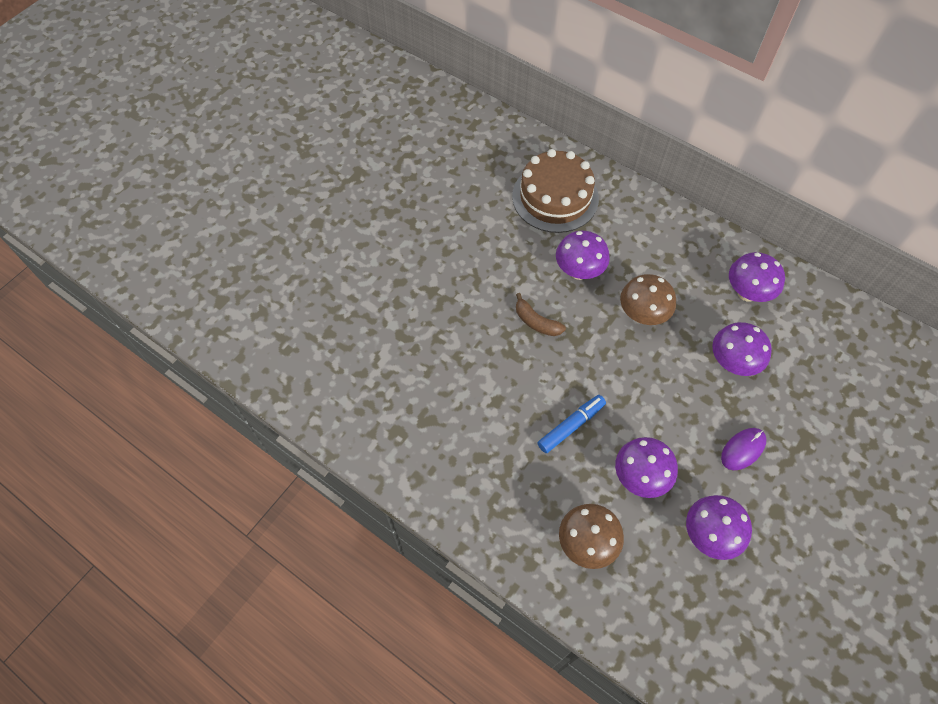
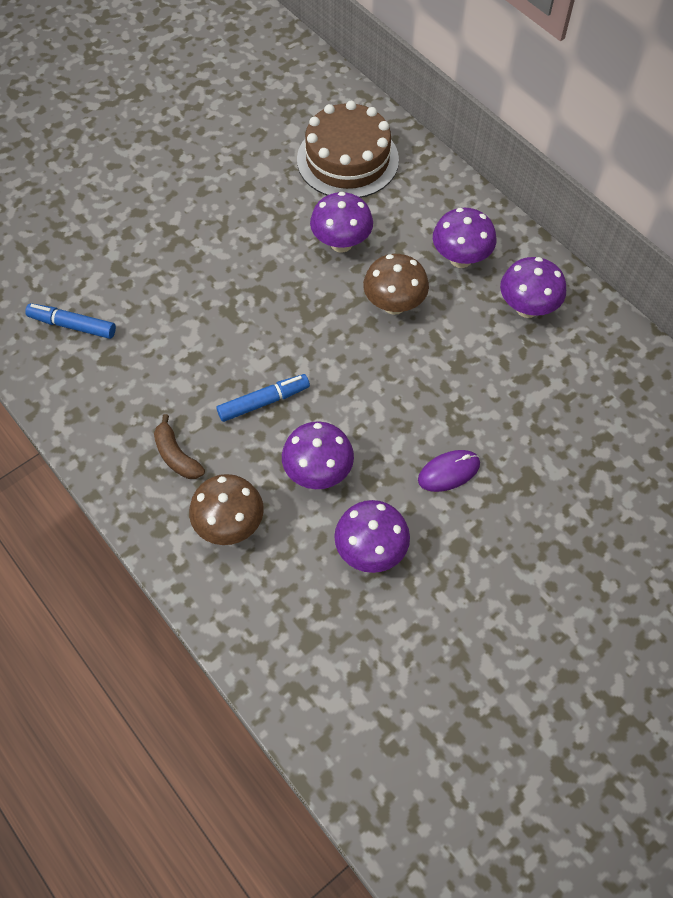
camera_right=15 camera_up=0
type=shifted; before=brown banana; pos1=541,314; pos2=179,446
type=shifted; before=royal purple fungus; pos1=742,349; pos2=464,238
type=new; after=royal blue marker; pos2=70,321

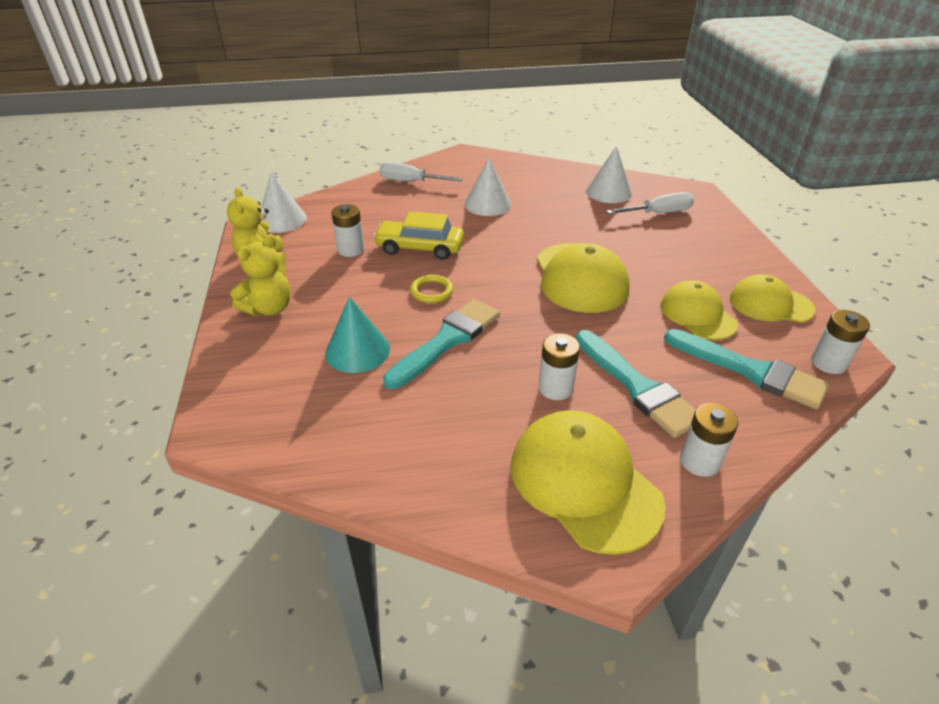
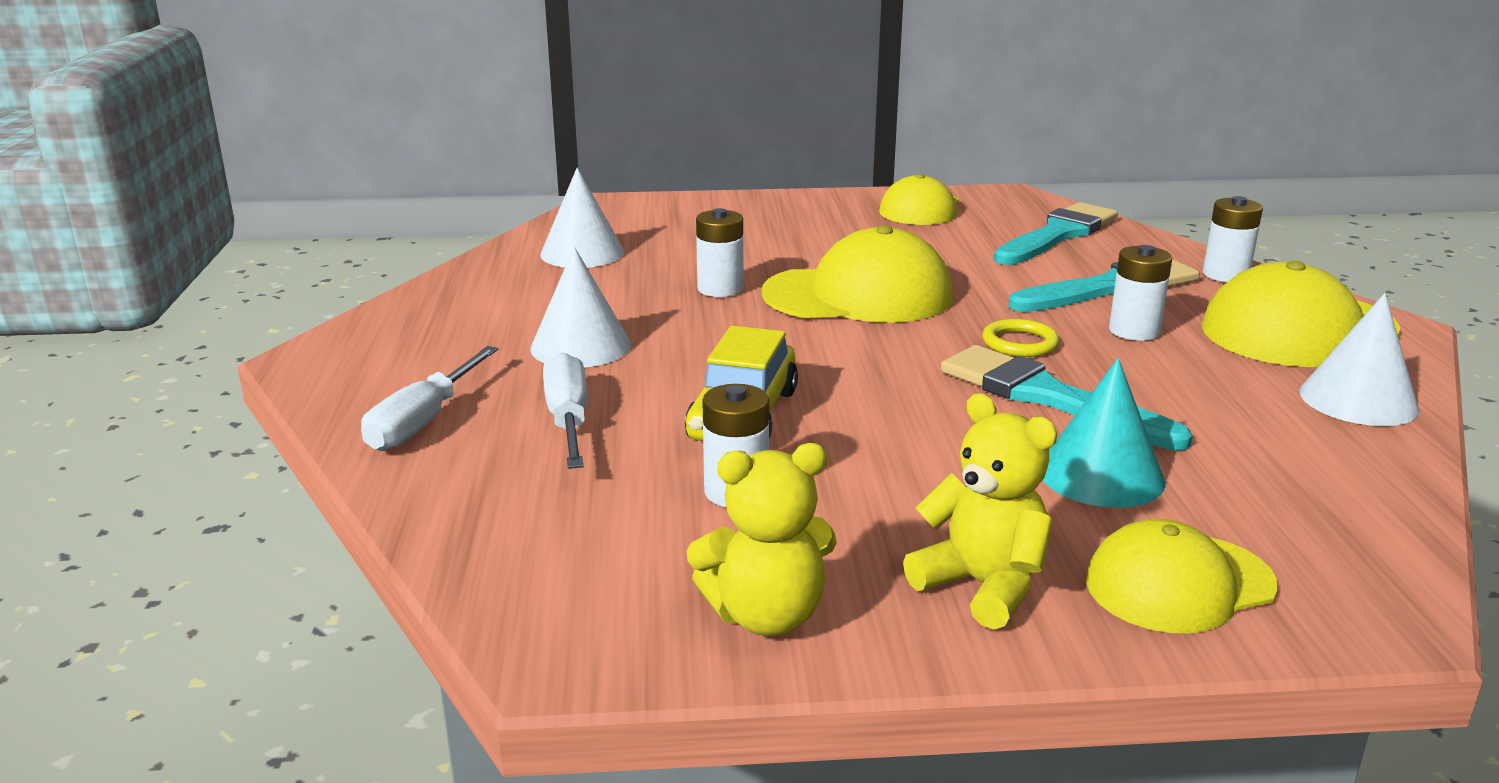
camera_right=-85 camera_up=-15
type=shifted; before=pure white solid cone; pos1=284,202; pos2=1359,359
type=shifted; before=pure white screwdriver; pos1=650,203; pos2=565,410
type=shifted; before=bright yellow torus; pos1=431,289; pos2=1020,338
type=shifted; before=bright yellow cap; pos1=699,310; pos2=1182,576
type=shifted; before=pure white battery; pos1=840,342; pos2=719,252

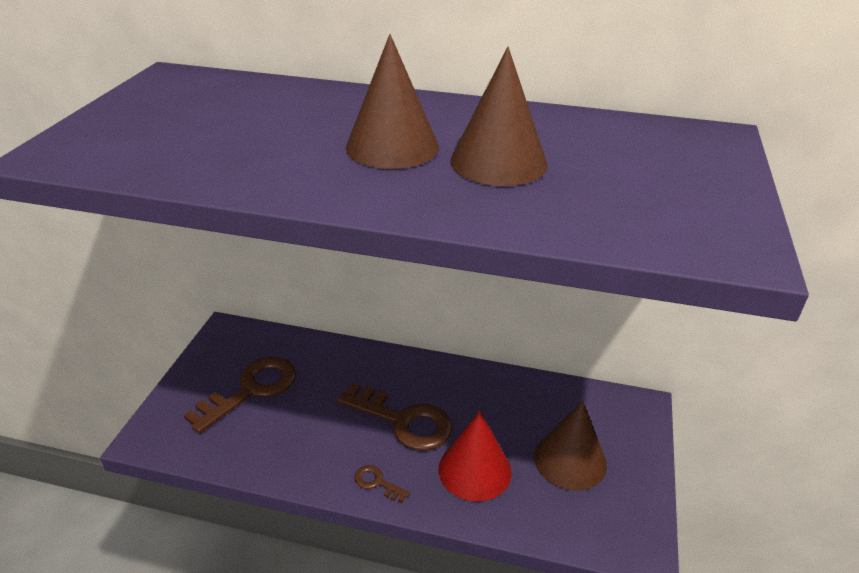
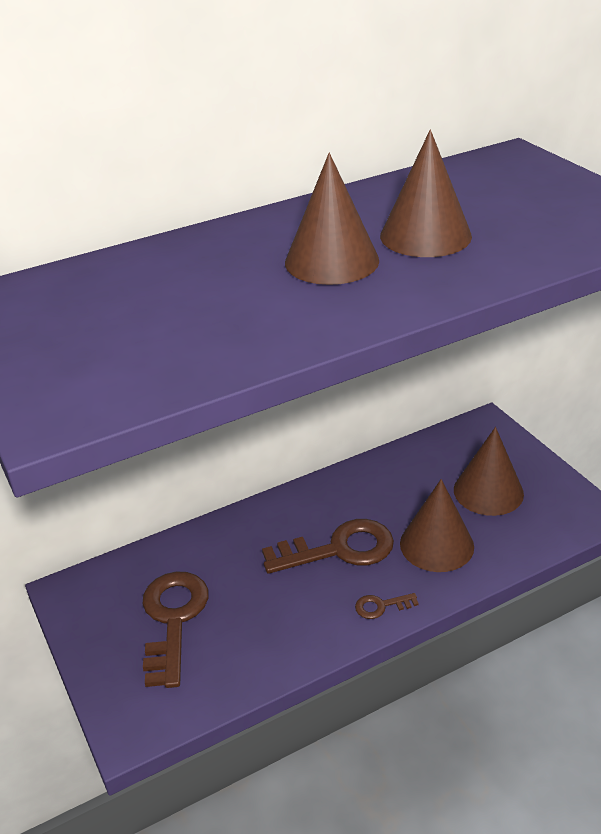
camera_right=-40 camera_up=0
type=repainted; before=crimson solid cone; after=brown solid cone; pos1=474,456; pos2=437,525

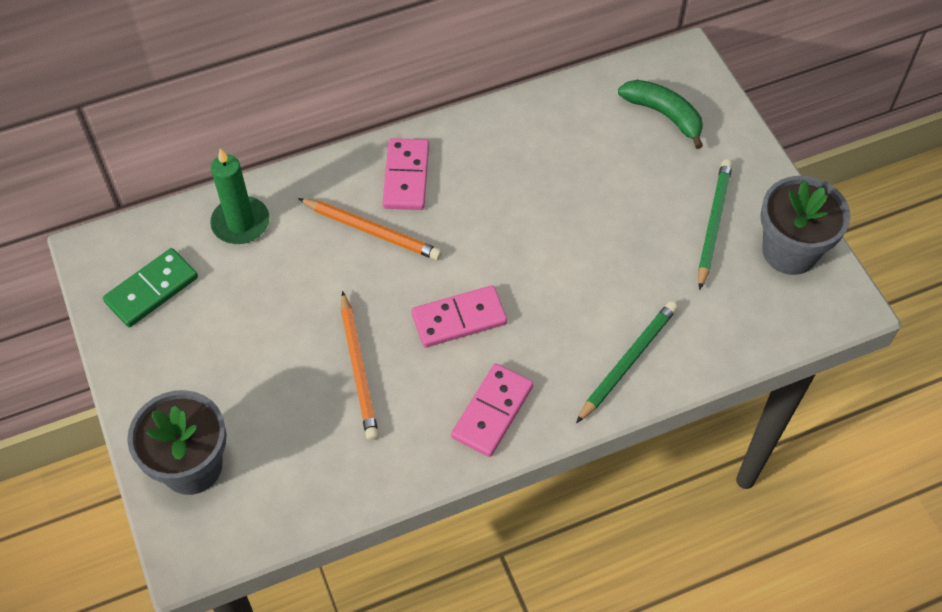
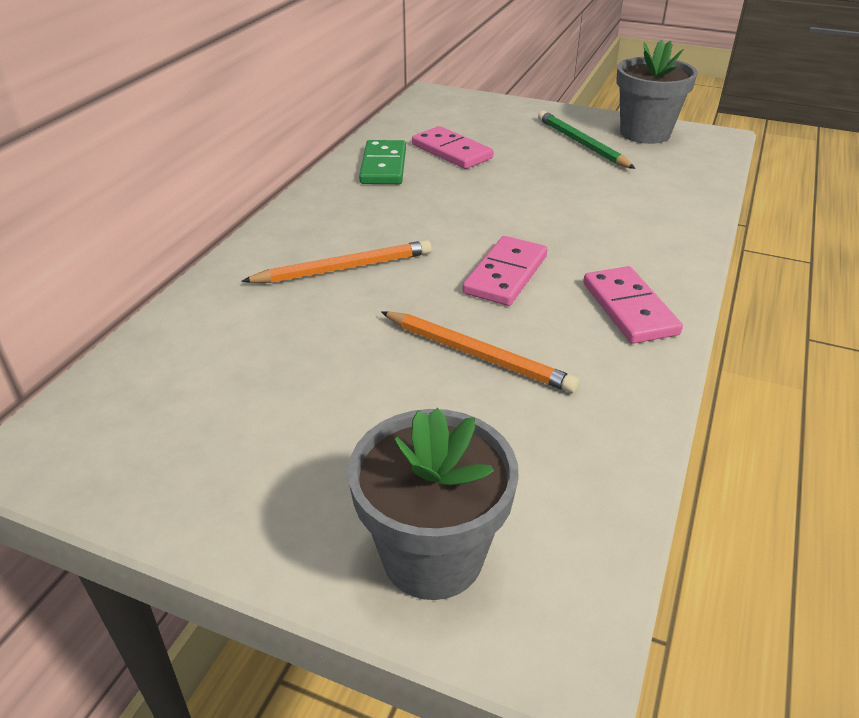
camera_right=-45 camera_up=-20
type=gone; before=emerald banana; pos1=660,114
type=shifted; before=pink domino tile; pos1=405,174; pos2=453,147
type=gone; before=emerald wax candle; pos1=239,196
type=shifted; before=emerald domino tile; pos1=150,287; pos2=382,162
type=gone; before=emerald pencil; pos1=627,362

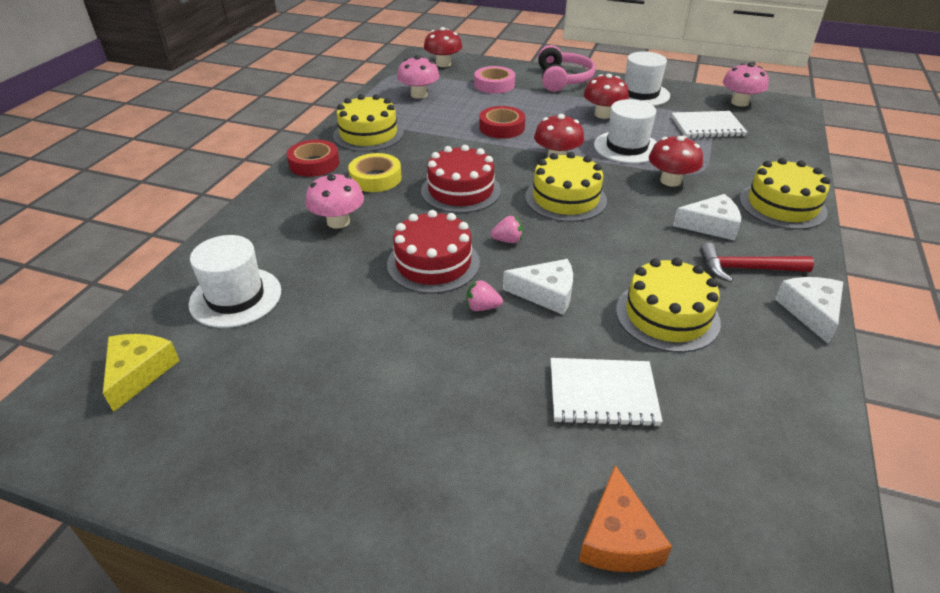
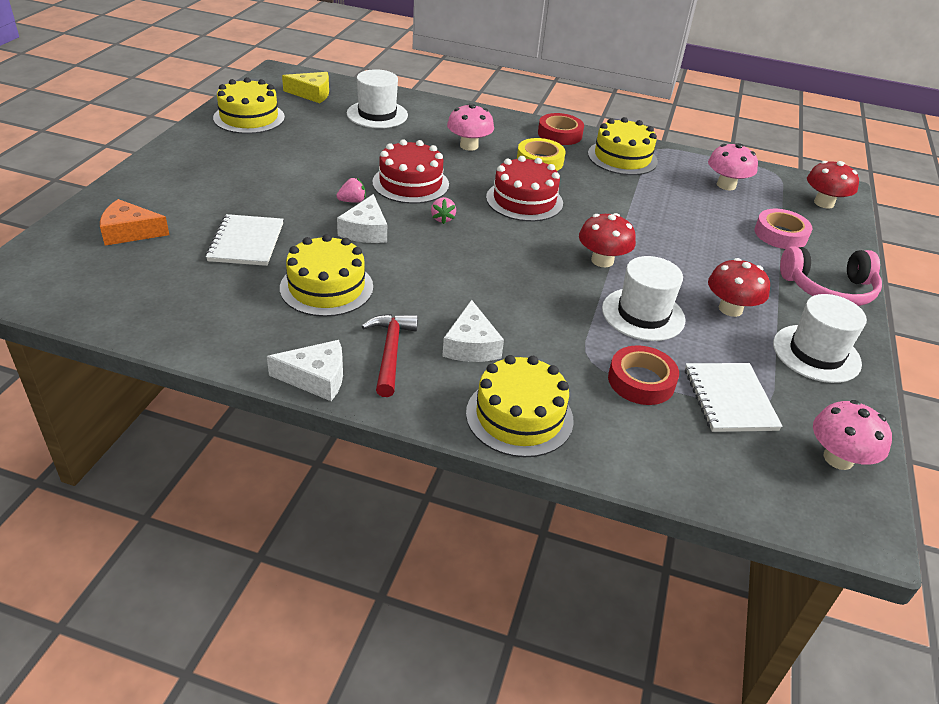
camera_right=85 camera_up=0
type=shifted; before=crimson roll of tape; pos1=502,122; pos2=643,375
type=gone; before=crimson fungus; pos1=676,161
type=shifted; before=bright yellow layer cake; pos1=566,187; pos2=249,105
type=rotated; before=pink strawberry; pos1=484,295; pos2=351,190; turn=60

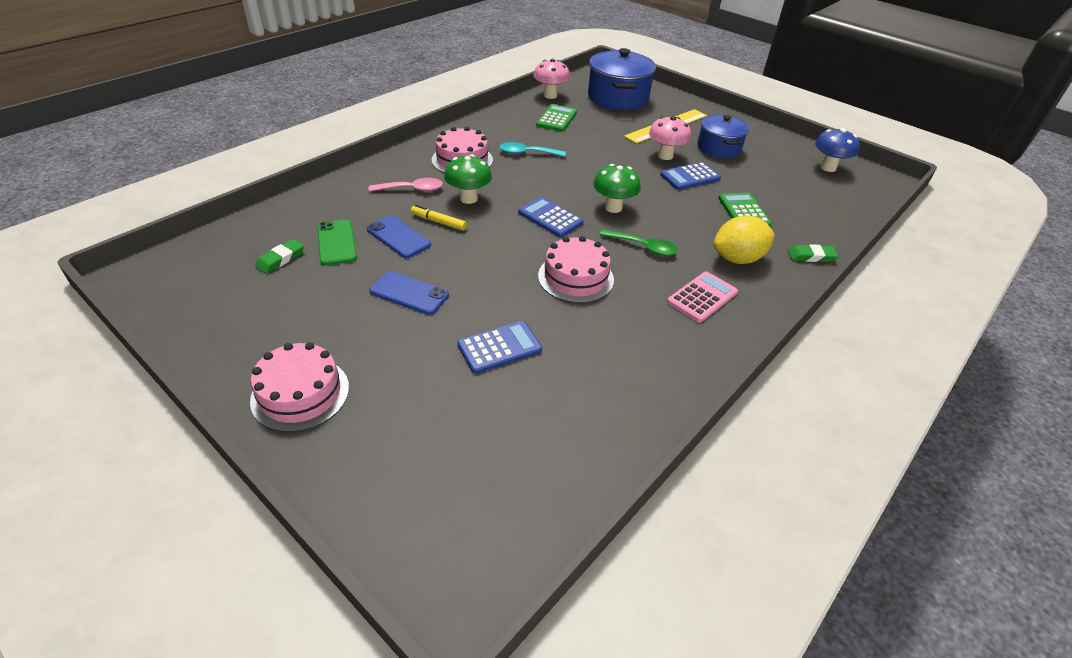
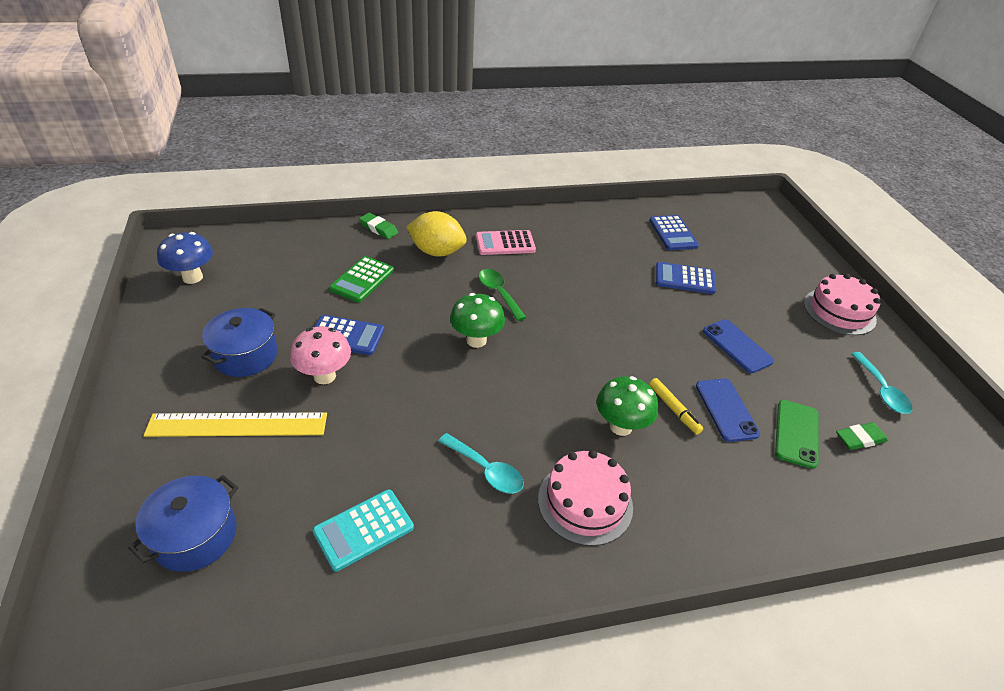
camera_right=-145 camera_up=0
type=scaled; before=royal blue pot; pos1=622,79; pos2=183,523; scale=0.64
type=gone; before=pink fungus; pos1=551,79
type=repainted; before=emerald adding machine; after=teal adding machine; pos1=556,118; pos2=363,530
type=gone; before=pink spoon; pos1=406,185
type=shifted; before=royal blue adding machine; pos1=551,217; pos2=674,232
type=gone; before=pink layer cake; pos1=576,269
type=new; after=teal spoon; pos2=881,383

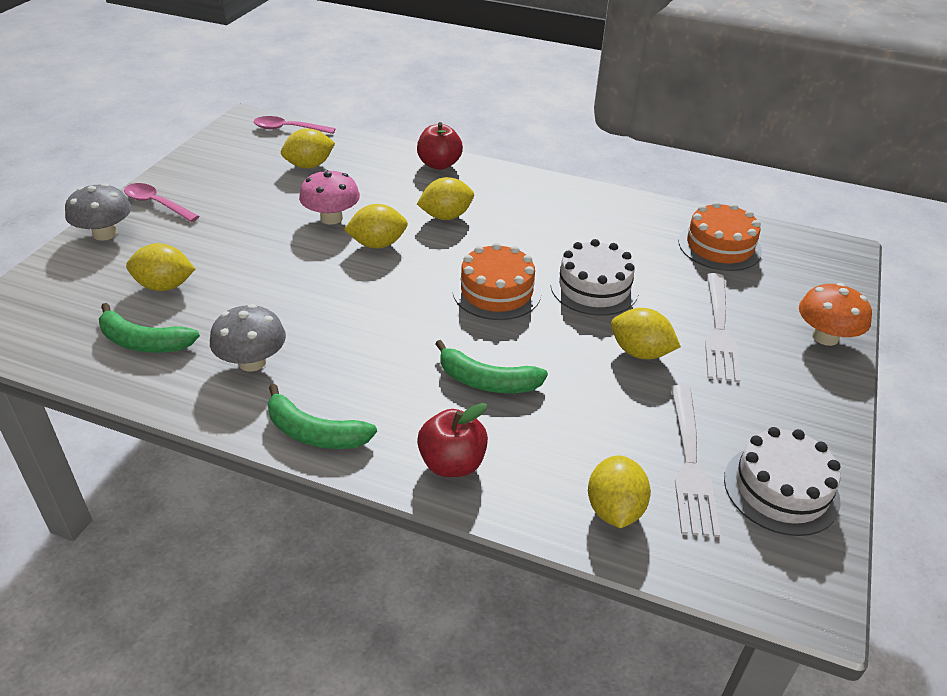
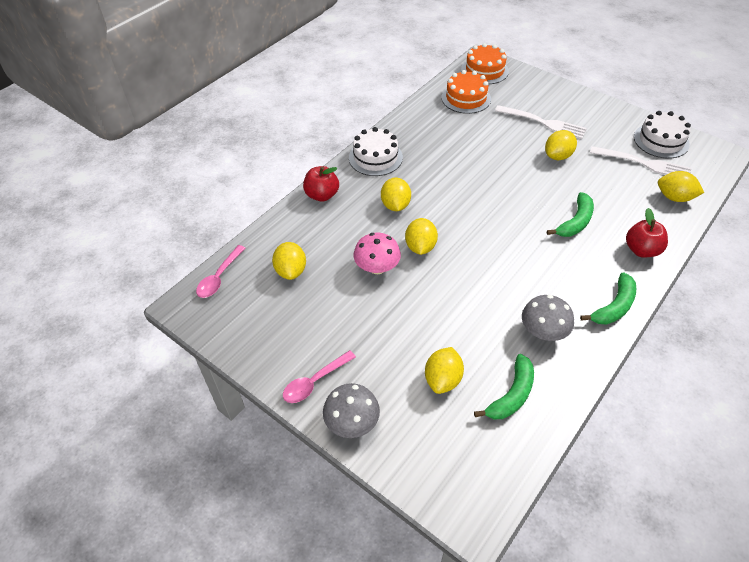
camera_right=-70 camera_up=10
type=shifted; before=pure white layer cake; pos1=595,277; pos2=376,151
type=shifted; before=orange-coloured layer cake; pos1=497,281; pos2=485,63
type=gone; before=orange-coloured fungus; pos1=835,314

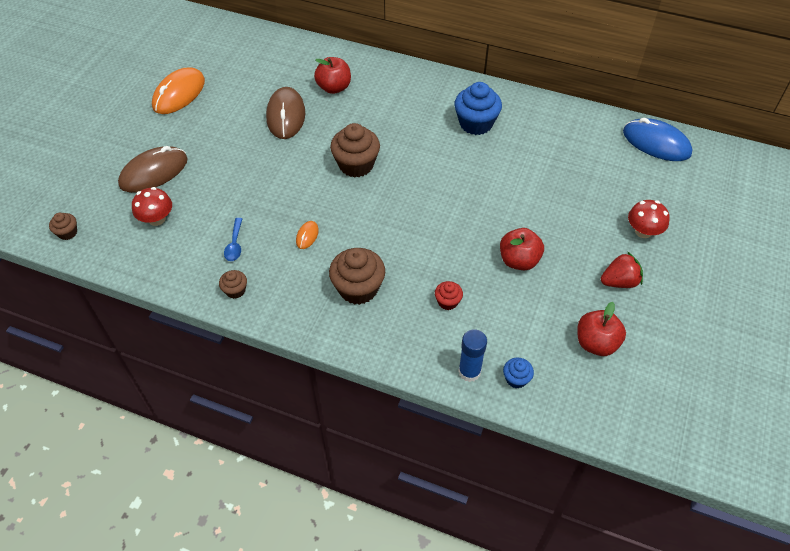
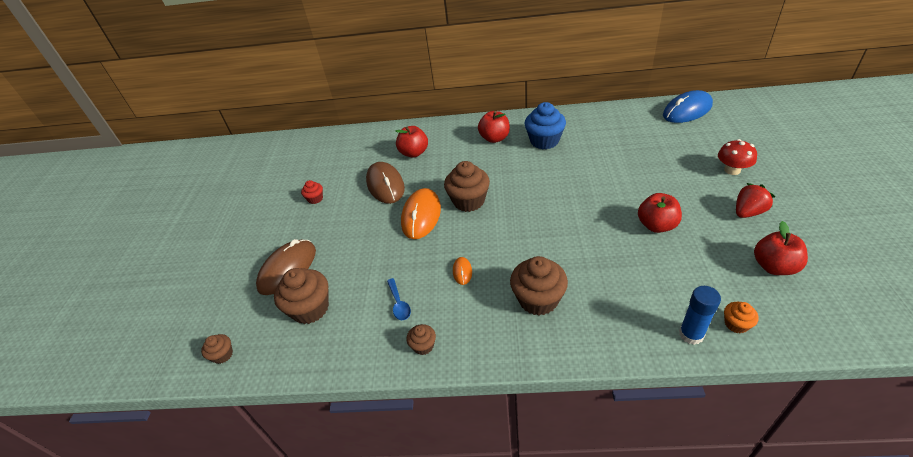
camera_right=-15 camera_up=-10
type=shifted; before=orange-coloured PC mouse; pos1=178,90; pos2=421,213
type=rotated; before=royal blue PC mouse; pos1=657,139; pos2=688,106; turn=-45
type=swapped; before=crimson fungus; after=brown muffin; pos1=152,206; pos2=301,296
type=shifted; before=crimson muffin; pos1=449,295; pos2=312,192
type=repainted; before=royal blue muffin; after=orange-coloured muffin; pos1=518,373; pos2=741,317
type=new; after=crimson toy apple; pos2=494,127

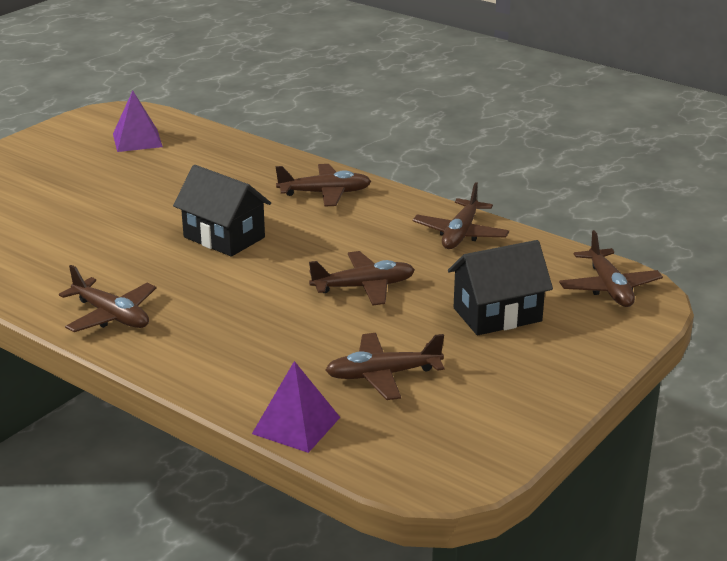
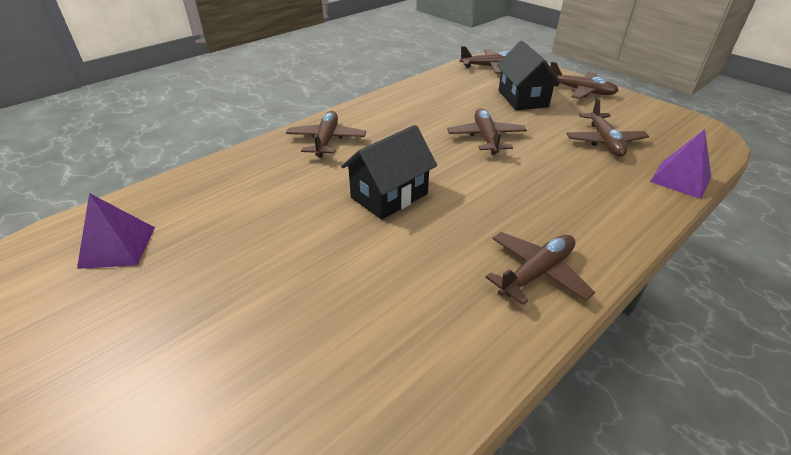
camera_right=-80 camera_up=10
type=shifted; before=brown plane; pos1=461,215; pos2=585,80

